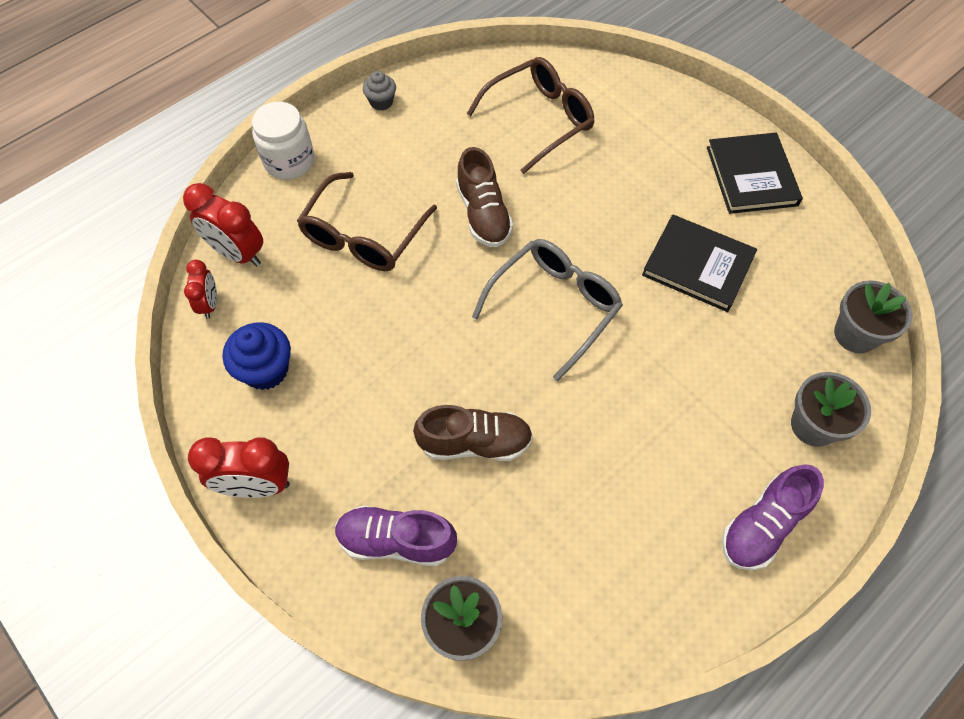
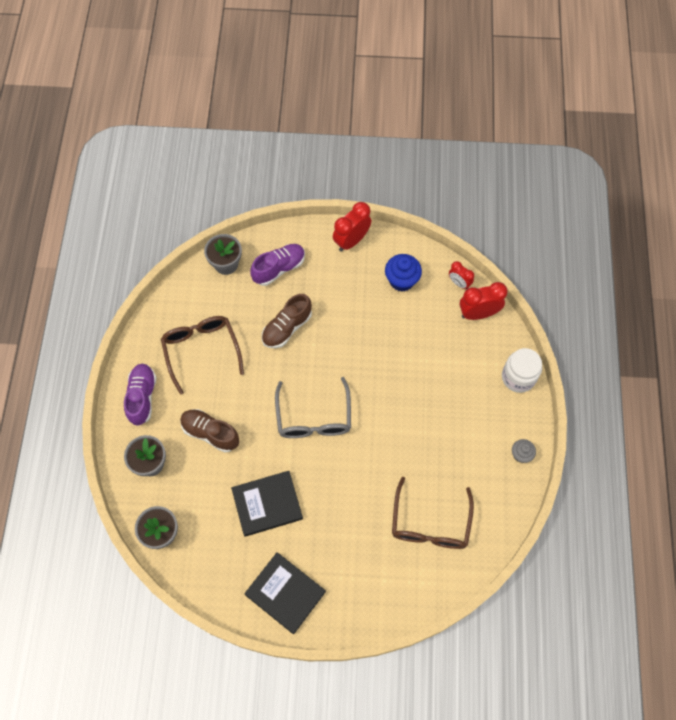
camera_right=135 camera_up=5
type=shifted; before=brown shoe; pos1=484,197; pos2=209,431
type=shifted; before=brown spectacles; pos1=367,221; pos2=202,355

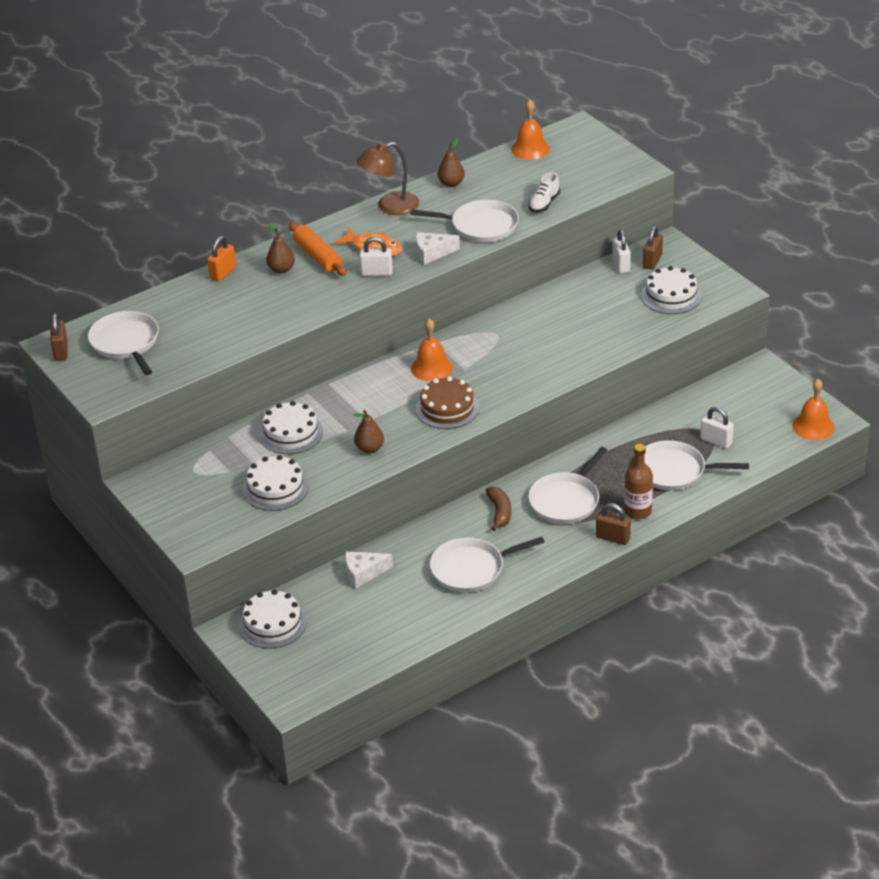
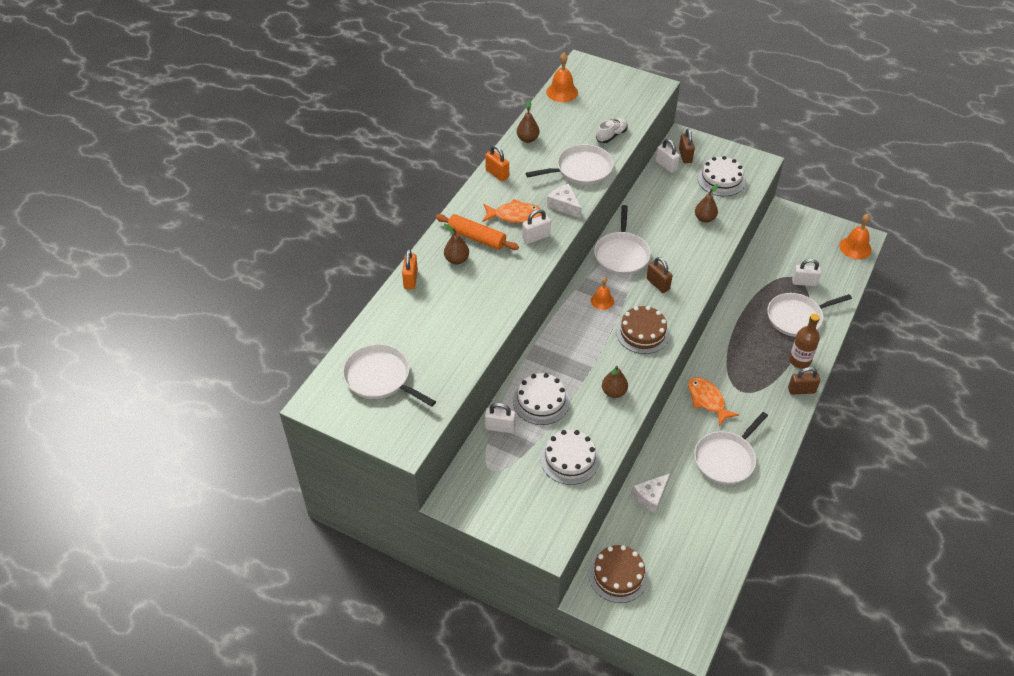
camera_right=-30 camera_up=10
type=swapped; before=brown reading lamp; after=orange-coloured lock; pos1=388,178; pos2=497,163
type=rotated; before=pure white shoe; pos1=544,192; pos2=612,130; turn=-135
type=rotated; before=pure white cheese; pos1=438,248; pos2=564,201; turn=90
type=shifted; before=brown lock; pos1=59,337; pos2=659,275
type=scaled; before=orange-coloured school bell; pos1=432,350; pos2=602,293; scale=0.66
type=shifted; before=pure white pan; pos1=567,485; pos2=622,240
type=swapped; before=brown banana; after=orange-coloured fish figure; pos1=498,509; pos2=713,401
type=repainted; before=pure white layer cake; after=brown layer cake; pos1=273,618; pos2=618,574
type=new; after=brown pear; pos2=706,203
type=new; after=pure white lock; pos2=500,418

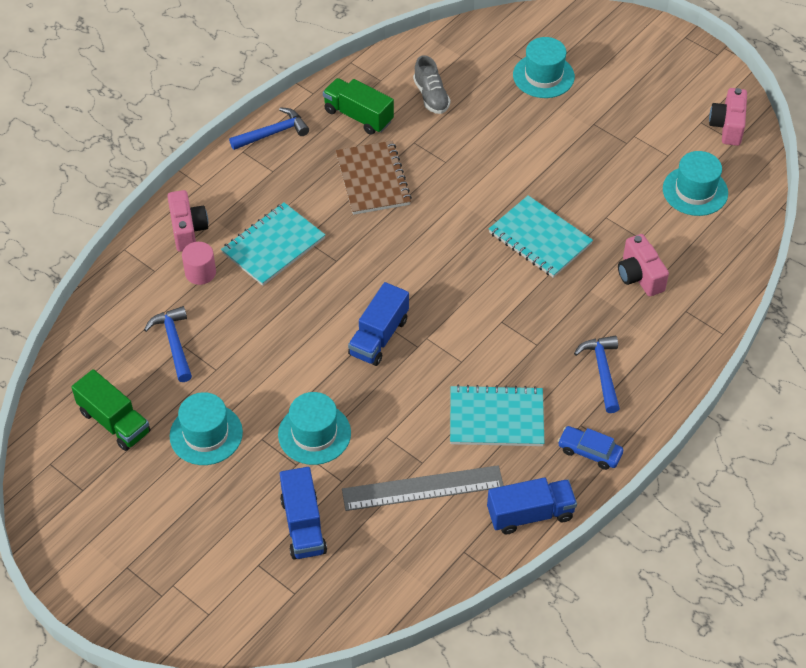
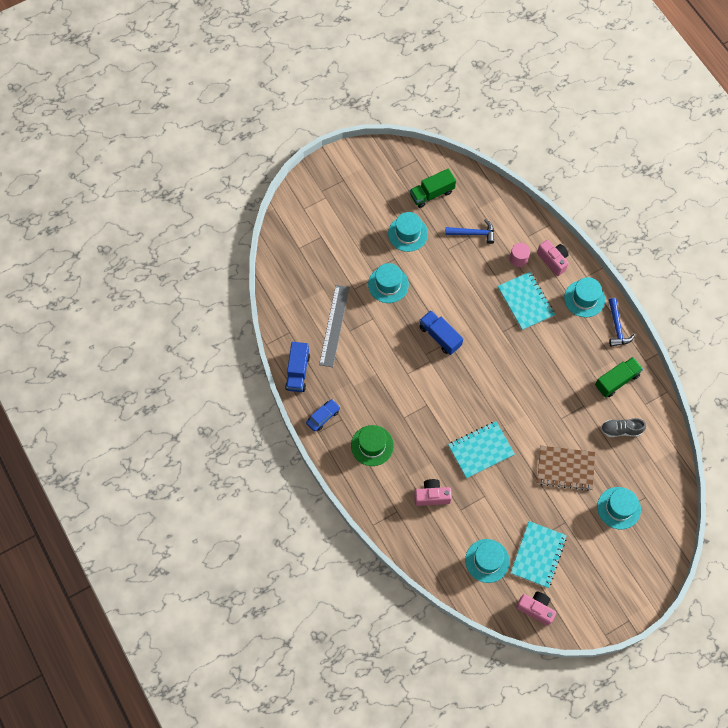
camera_right=110 camera_up=15
type=shifted; before=brown exercise book; pos1=374,178; pos2=566,468
type=rotated; before=pink photo camera; pos1=187,221; pos2=553,258; turn=-135
type=swapped; before=royal blue carpenter's hammer; after=emerald top hat; pos1=597,374; pos2=372,445
type=shifted; before=teal exercise book; pos1=497,415; pos2=538,554
type=gone; before=royal blue toy truck; pos1=303,513
type=new; after=teal top hat; pos2=584,297

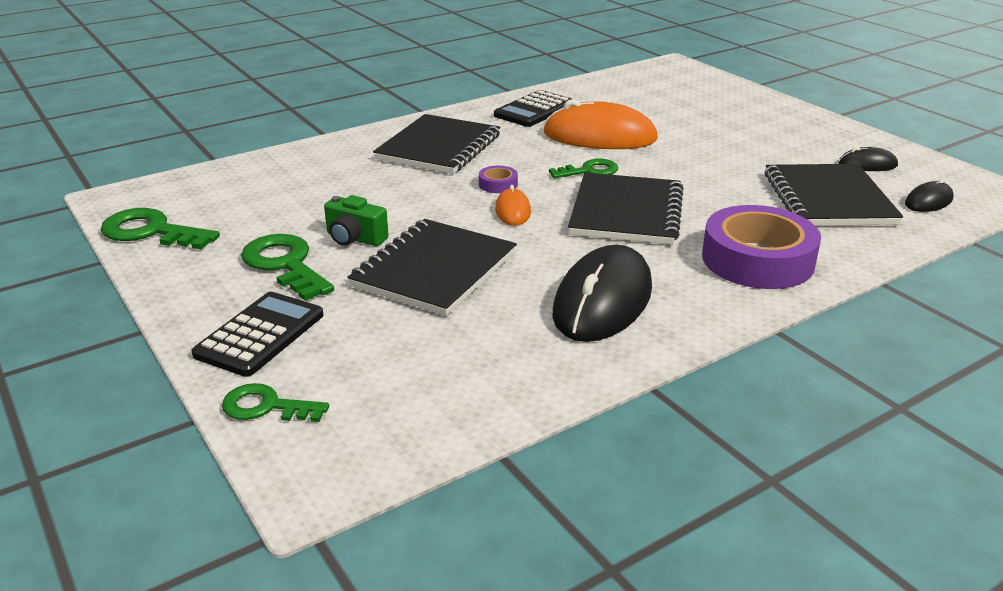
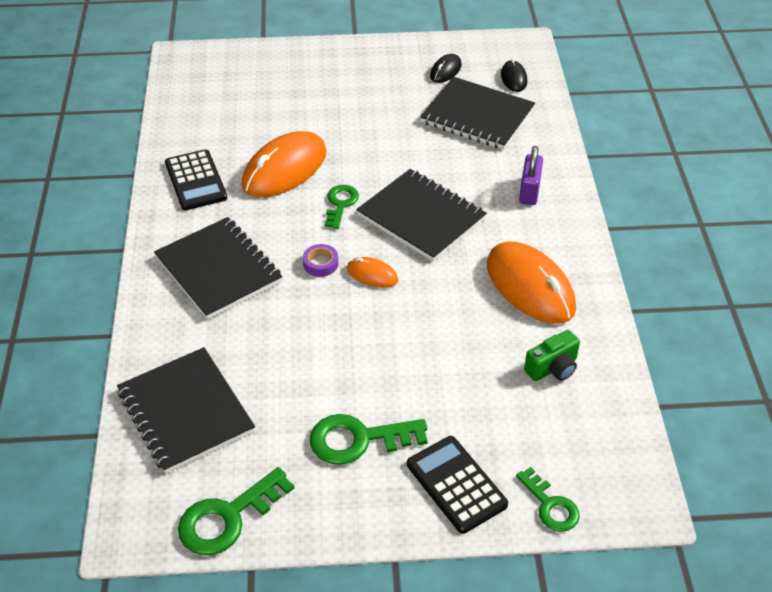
camera_right=-60 camera_up=15
type=shifted; before=emerald photo camera; pos1=356,220; pos2=552,355
type=swapped; before=royal purple roll of tape; after=royal purple lock; pos1=761,247; pos2=531,175
type=shifted; before=jet-black exercise book; pos1=432,267; pos2=186,410
type=repainted; before=jet-black PC mouse; after=orange-coloured PC mouse; pos1=602,293; pos2=531,282
type=rotated; before=emerald key; pos1=275,402; pos2=548,499; turn=-75

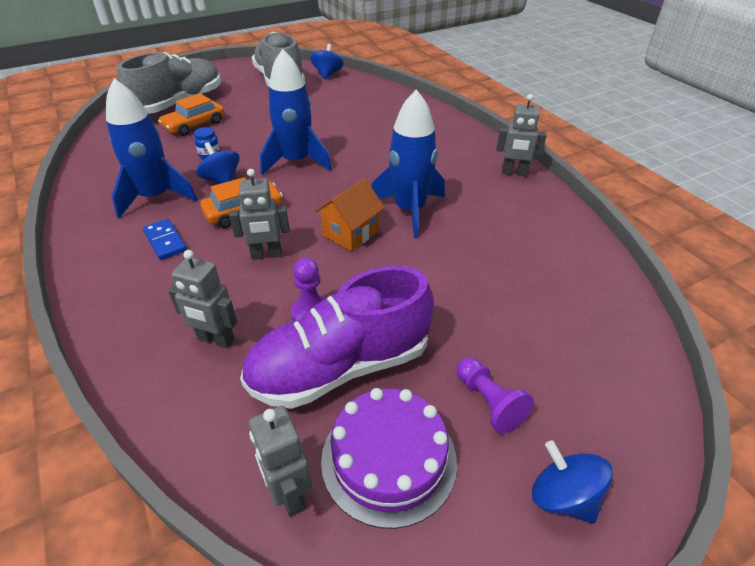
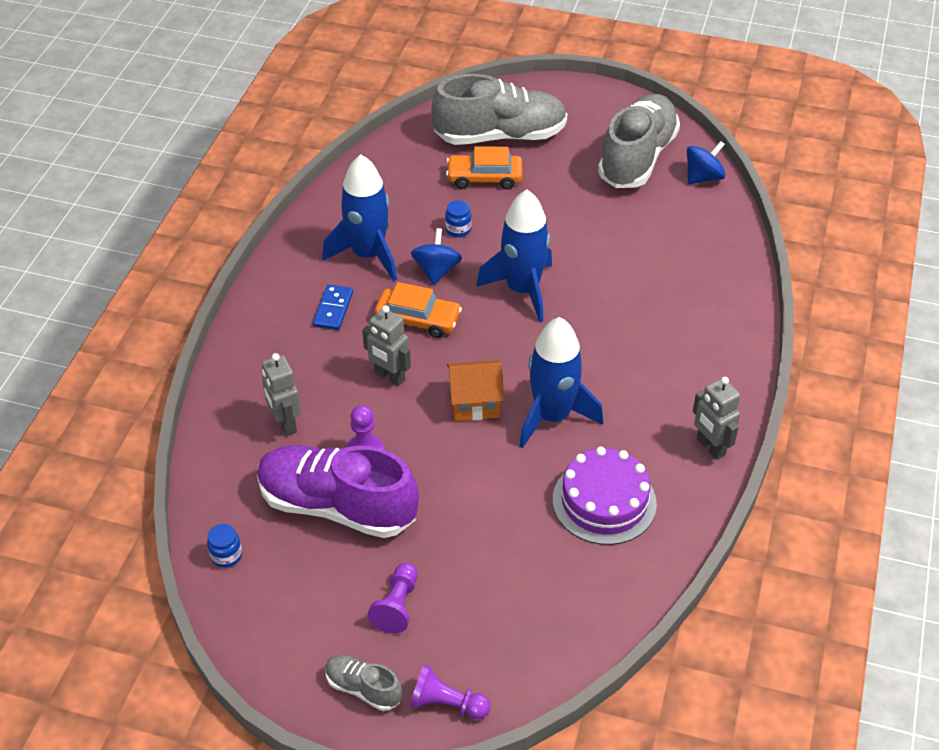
camera_right=45 camera_up=5
type=shifted; before=royal purple layer cake; pos1=389,458; pos2=605,496
type=swapped; before=gray toy robot; after=royal blue jam jar; pos1=280,461; pos2=224,546
type=swapped; before=royal blue toy top; after=gray shoe; pos1=572,482; pos2=363,683
type=new; after=royal purple game pawn; pos2=450,691

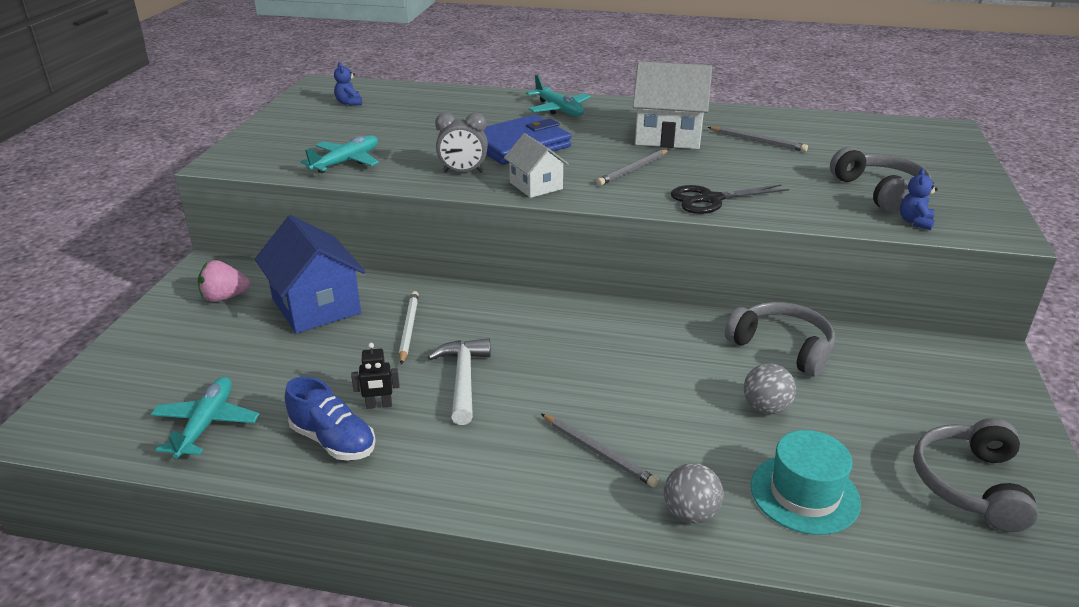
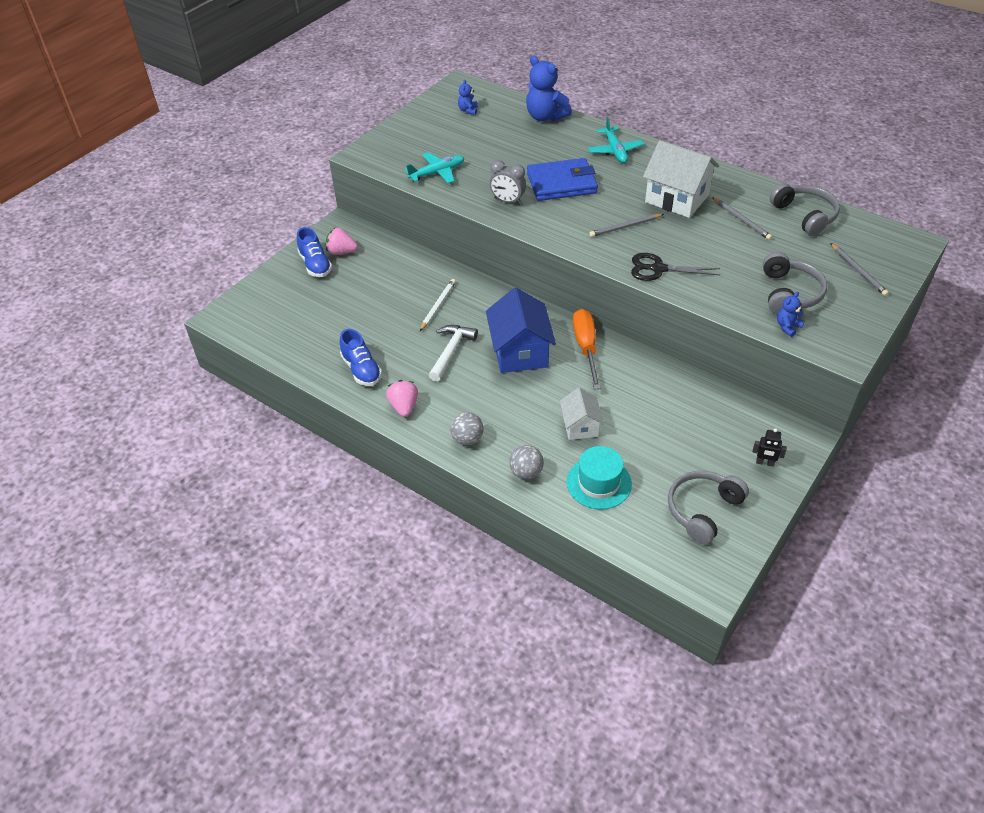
camera_right=25 camera_up=15
type=shifted; before=pure white house; pos1=536,165; pos2=582,413
type=shifted; before=royal blue house; pos1=310,274; pos2=521,330
type=shifted; before=gray over-ear headphones; pos1=780,339; pos2=805,209
type=shifted; before=jet-black toy robot; pos1=375,376; pos2=769,447
type=shifted; before=gray play ball; pos1=770,388; pos2=467,428
type=gone; before=teal plane; pos1=205,418
type=shifted; before=gray pencil; pos1=600,450; pos2=859,269
type=new; after=royal blue teddy bear; pos2=549,89
type=new; after=royal blue shoe; pos2=314,252
type=new; after=orange-coloured screwdriver; pos2=587,349
type=new; after=pink strawberry; pos2=402,398

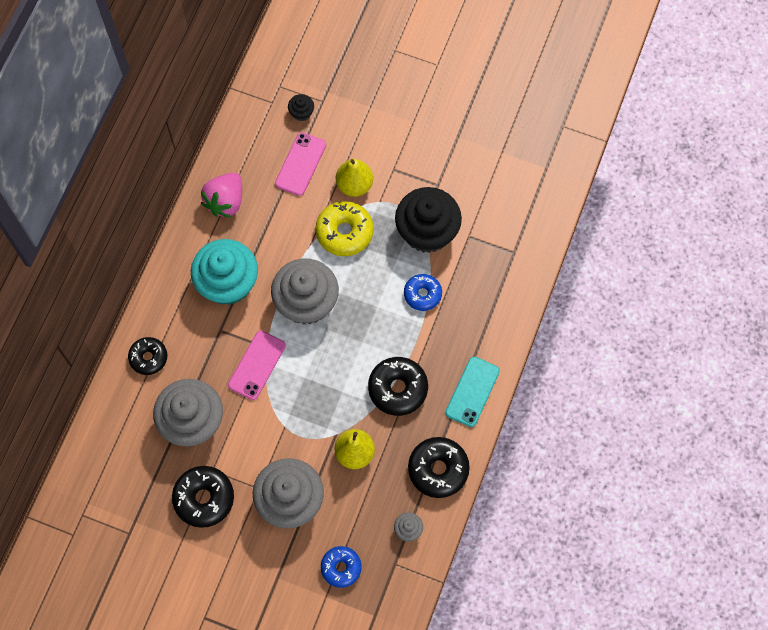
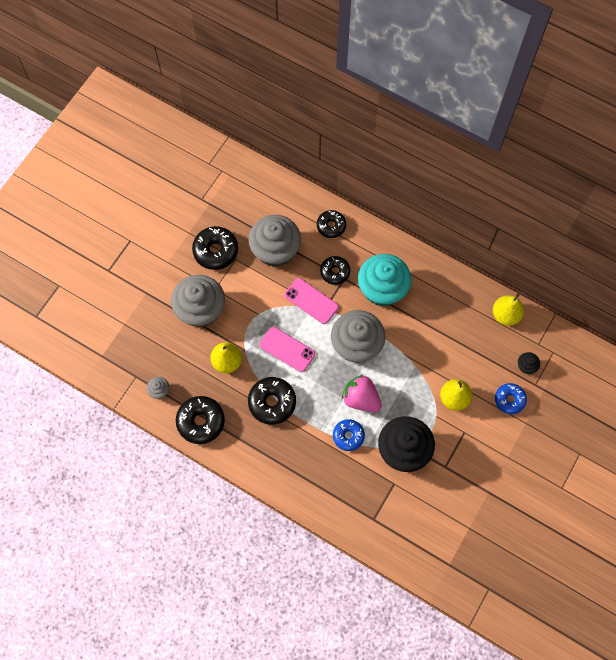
camera_right=100 camera_up=0
type=shifted; before=pink smartphone; pos1=300,164; pos2=287,349
type=shifted; before=pink strawberry; pos1=221,195; pos2=362,393
type=gone; before=bright yellow doughnut; pos1=345,228
type=gone; before=teal smartphone; pos1=472,392
type=shifted; before=royal blue doughnut; pos1=341,567; pos2=511,398
type=new; after=jet-black doughnut; pos2=335,270
type=new; after=bright yellow pear; pos2=508,309

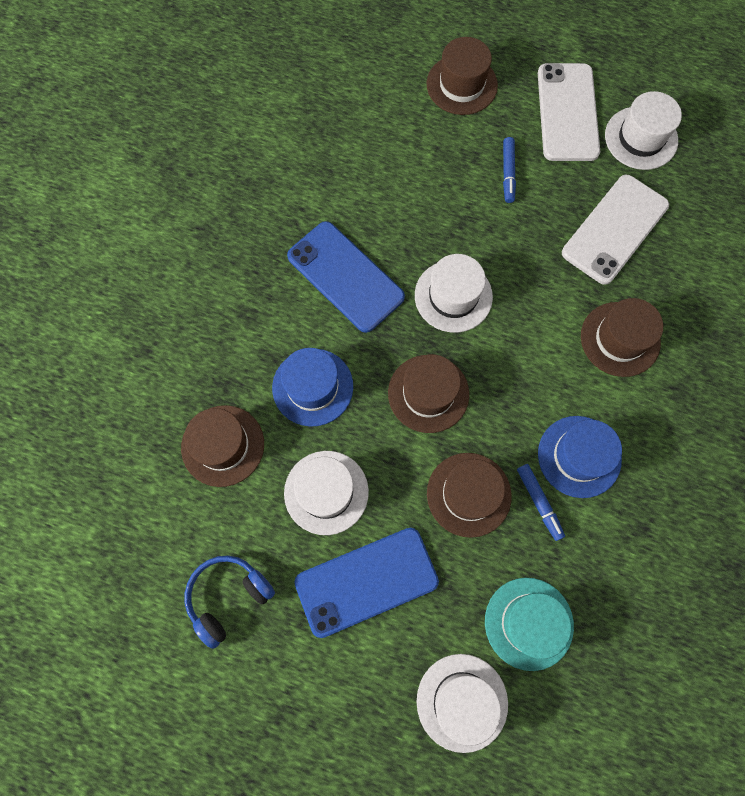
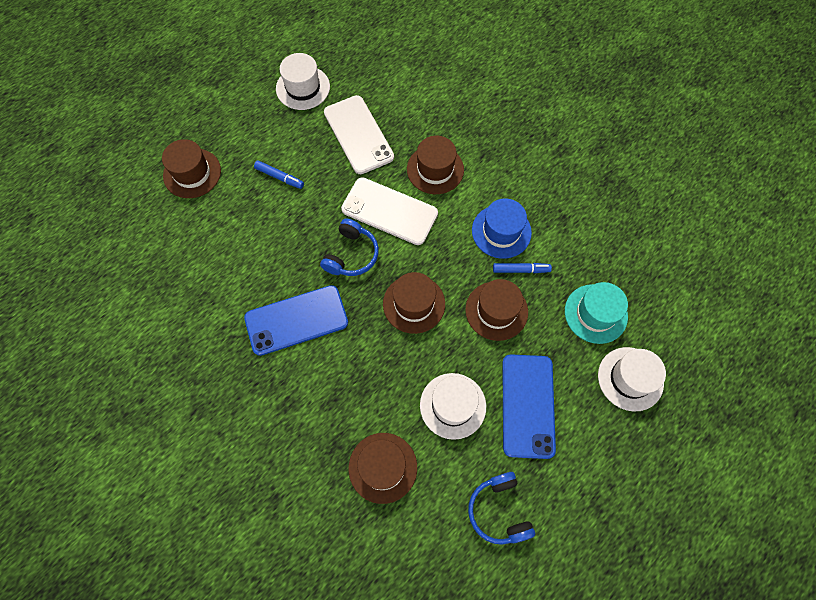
camera_right=-65 camera_up=-5
type=shifted; before=pure white smartphone; pos1=569,112; pos2=389,211
type=swapped; before=pure white top hat; after=royal blue over-ear headphones; pos1=454,293; pos2=349,247
type=gone; before=royal blue top hat; pos1=312,387

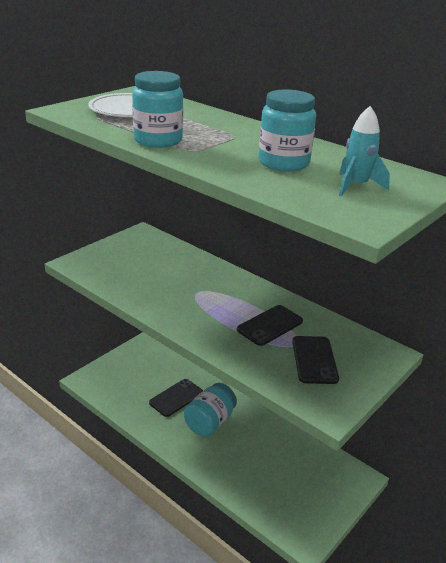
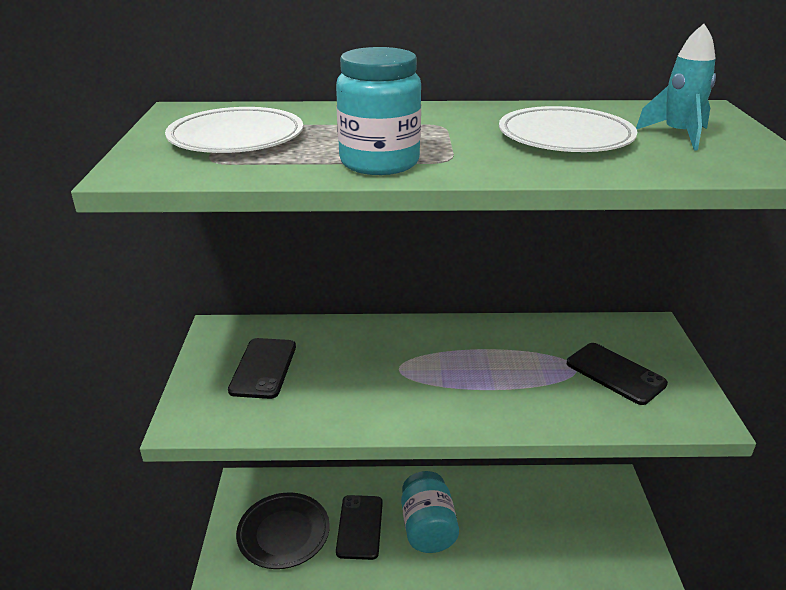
camera_right=-40 camera_up=0
type=swapped; before=teal jam jar; after=pure white flat dish; pos1=287,131; pos2=568,129
type=shifted; before=jet-black smartphone; pos1=270,325; pos2=262,368
type=new; after=jet-black flat dish; pos2=283,530

